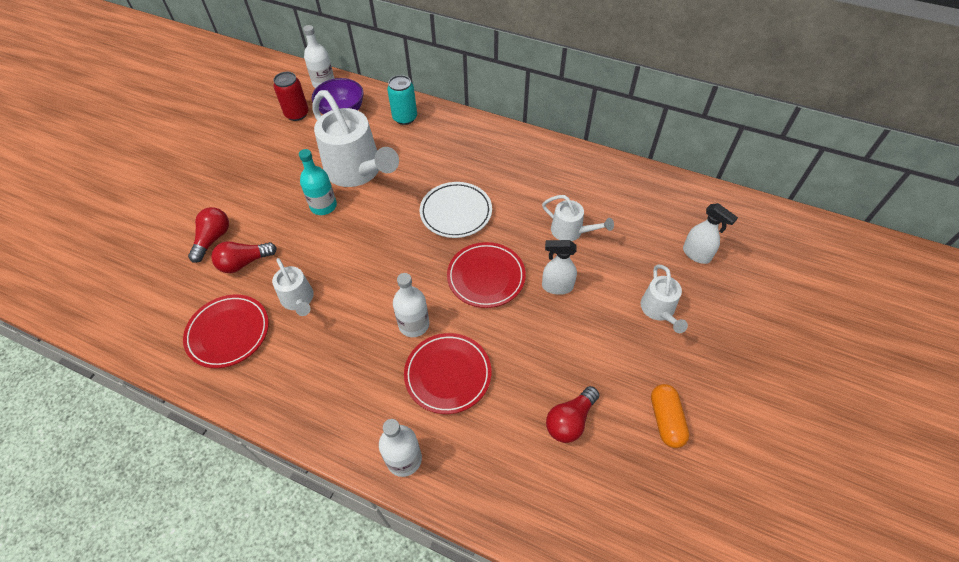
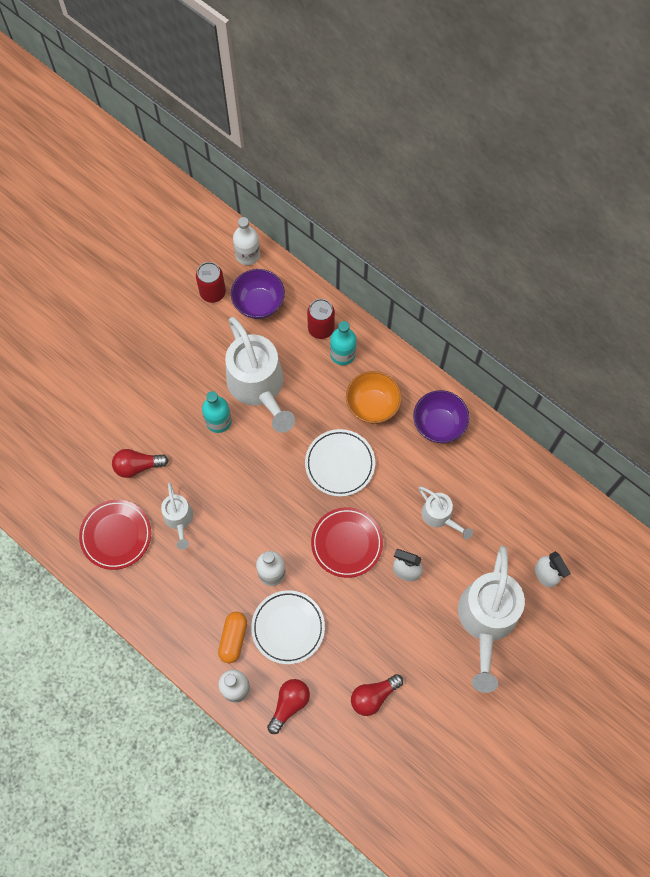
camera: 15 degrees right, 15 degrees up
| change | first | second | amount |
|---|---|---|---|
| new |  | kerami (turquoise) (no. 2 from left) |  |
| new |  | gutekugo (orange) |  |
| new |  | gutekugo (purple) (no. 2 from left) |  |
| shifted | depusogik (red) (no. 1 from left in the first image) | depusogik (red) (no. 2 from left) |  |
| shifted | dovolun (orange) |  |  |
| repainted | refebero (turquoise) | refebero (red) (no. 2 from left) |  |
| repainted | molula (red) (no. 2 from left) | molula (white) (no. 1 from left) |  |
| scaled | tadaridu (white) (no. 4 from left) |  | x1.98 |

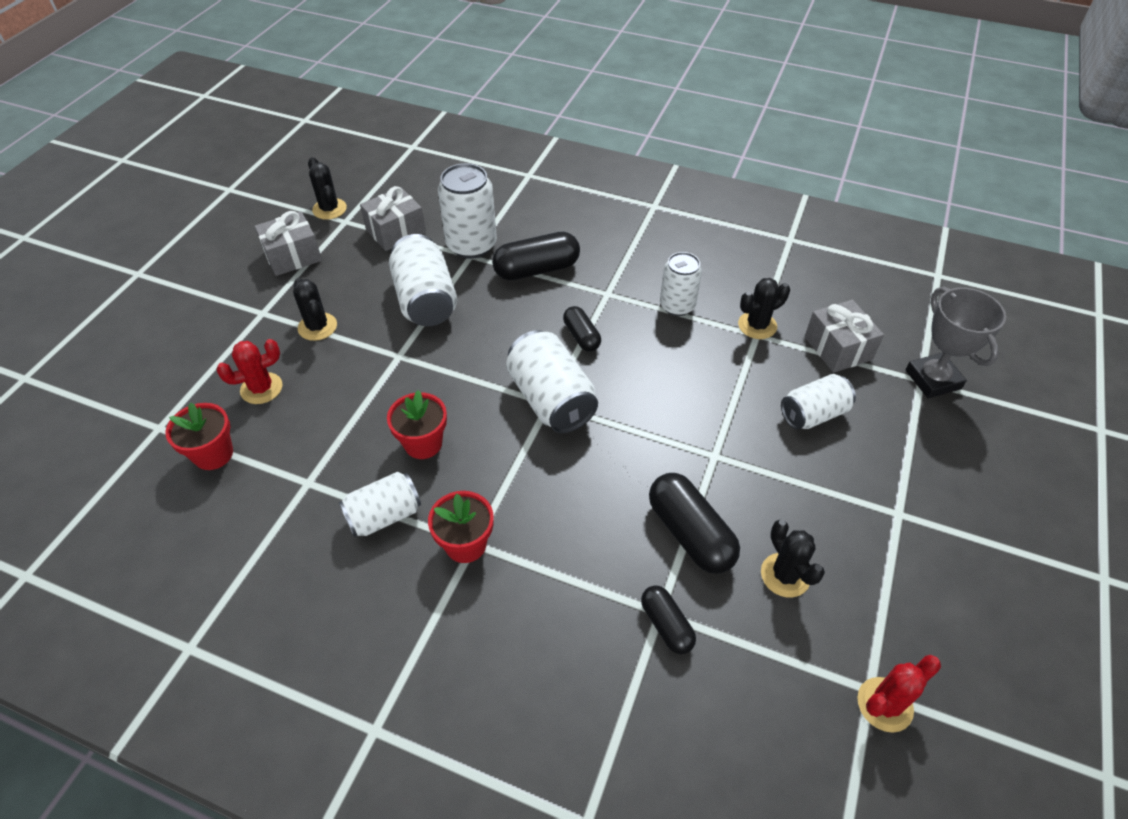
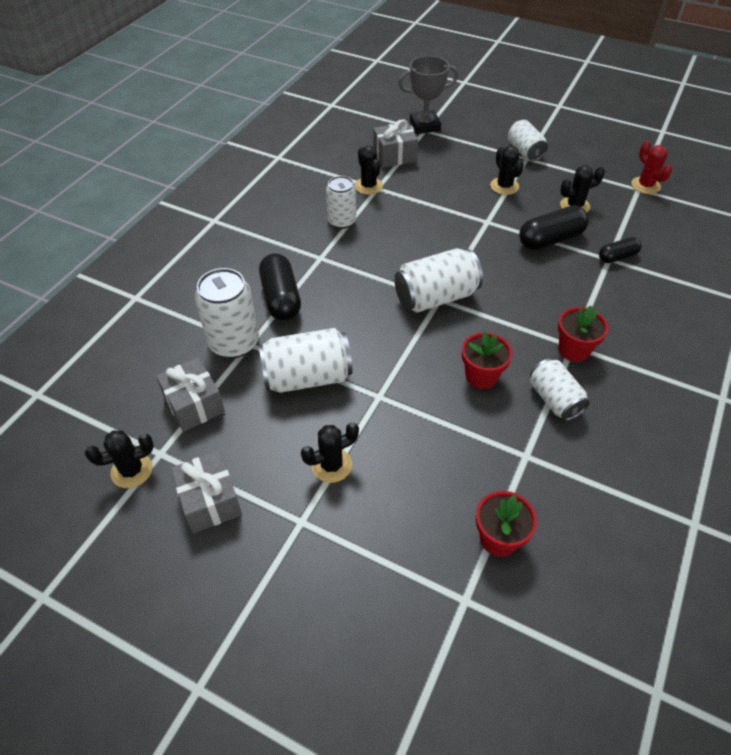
camera: 85 degrees left, 0 degrees up
| change | first | second | amount |
|---|---|---|---|
| gone | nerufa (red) (no. 1 from left) |  |  |
| gone | dovolun (black) (no. 2 from left) |  |  |
| new |  | nerufa (black) (no. 4 from left) |  |
| shifted | refebero (white) (no. 6 from left in the first image) | refebero (white) (no. 5 from left) |  |

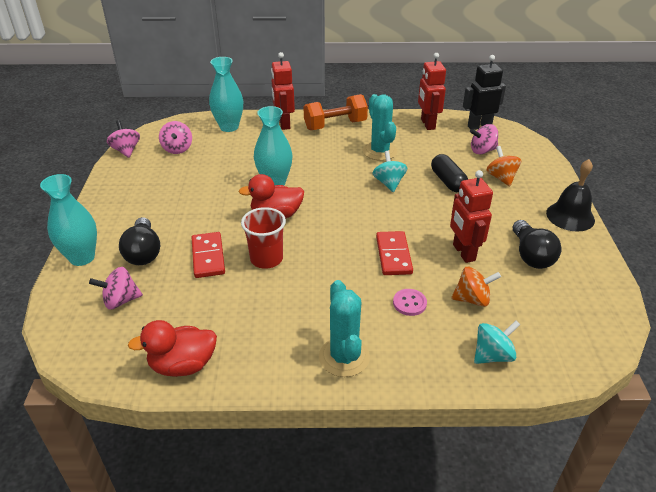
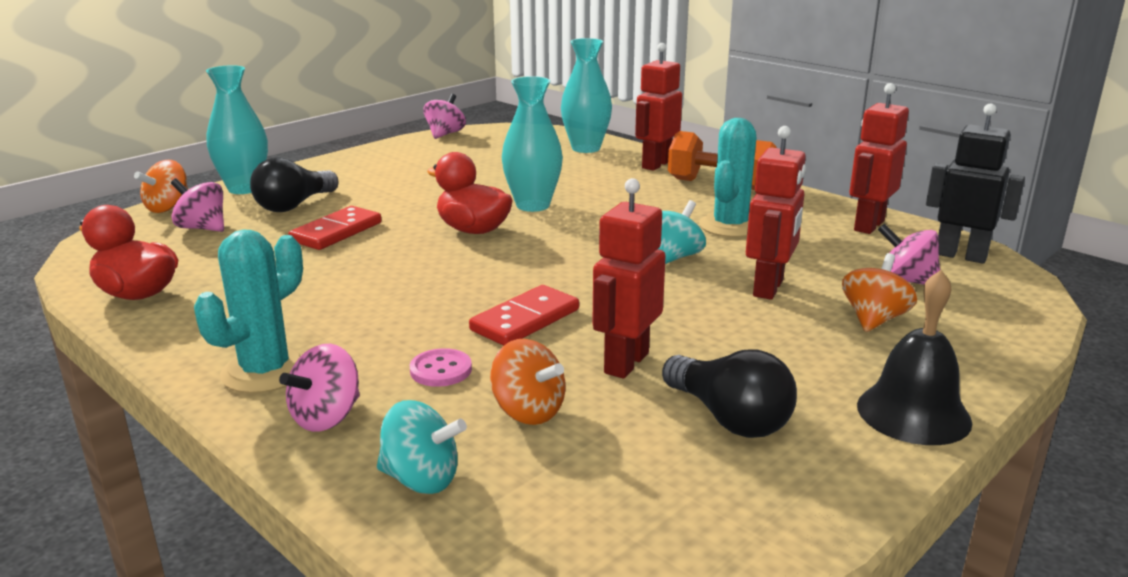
camera: 45 degrees right, 15 degrees down
| change | first | second | amount |
|---|---|---|---|
| gone | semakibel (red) |  |  |
| new |  | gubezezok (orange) (no. 1 from left) |  |
| shifted | gubezezok (pink) (no. 3 from left in the first image) | gubezezok (pink) (no. 2 from left) |  |
| swapped | dovolun (black) | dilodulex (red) (no. 3 from left) |  |
| rotated | depusogik (black) (no. 2 from left) |  | 75 degrees counterclockwise |

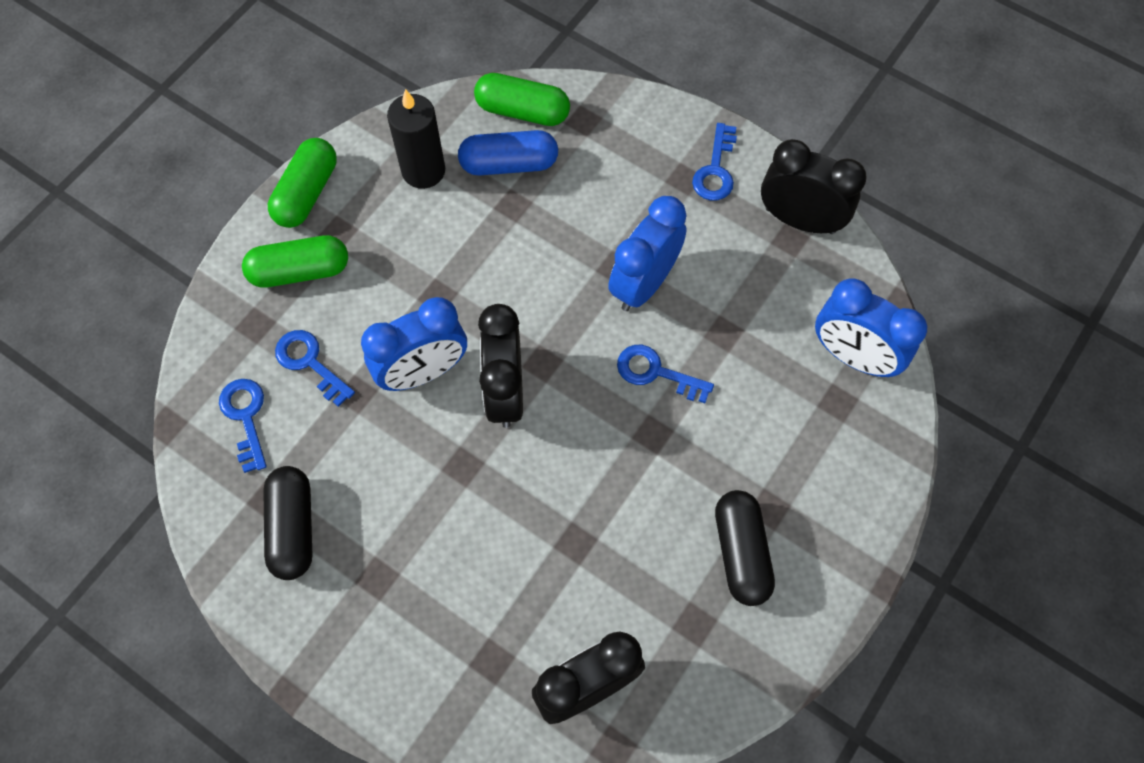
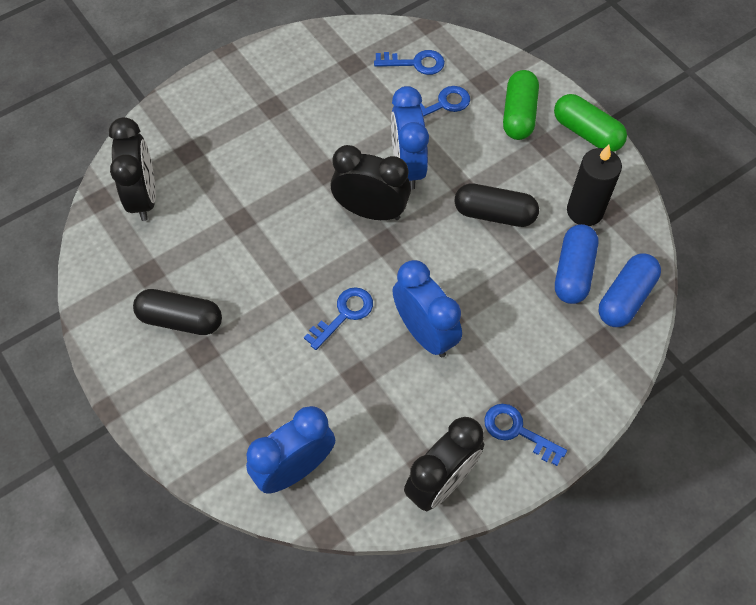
camera: 110 degrees right, 5 degrees down
| change | first | second | amount |
|---|---|---|---|
| shifted | dovolun (black) (no. 1 from left in the first image) | dovolun (black) (no. 2 from left) |  |
| repainted | dovolun (green) (no. 3 from left) | dovolun (blue) (no. 2 from left) |  |

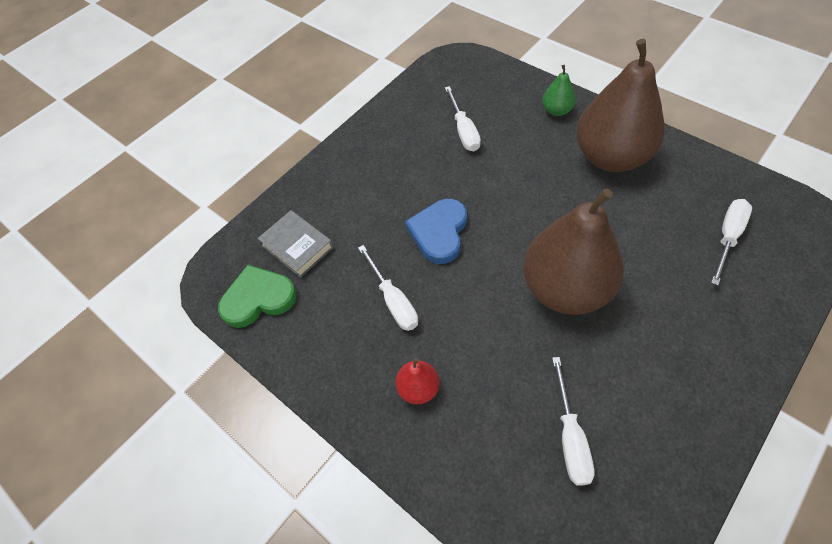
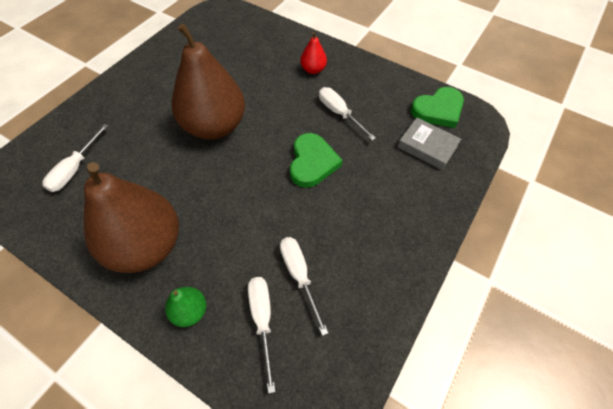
camera: 165 degrees right, 0 degrees up
| change | first | second | amount |
|---|---|---|---|
| shifted | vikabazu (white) (no. 3 from left in the first image) | vikabazu (white) (no. 2 from left) |  |
| repainted | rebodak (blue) | rebodak (green) (no. 1 from left) |  |

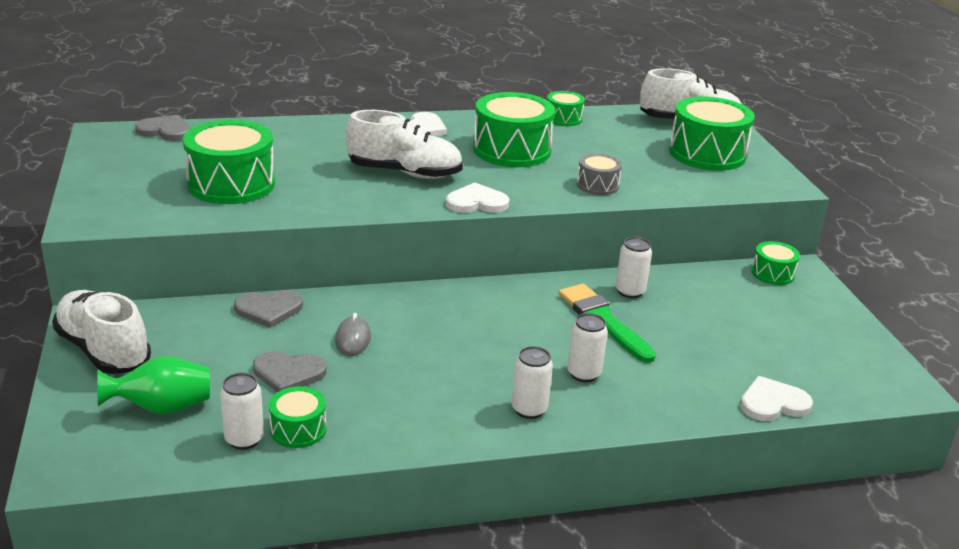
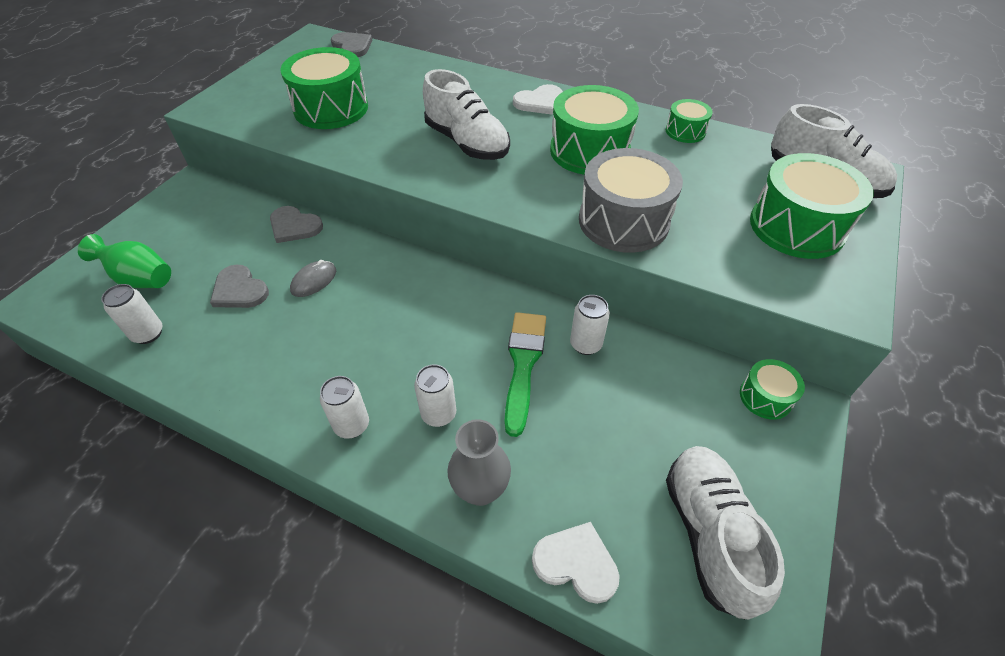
camera: 40 degrees right, 20 degrees up
| change | first | second | amount |
|---|---|---|---|
| gone | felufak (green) (no. 2 from left) |  |  |
| gone | rebodak (white) (no. 2 from left) |  |  |
| new |  | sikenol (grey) |  |
| shifted | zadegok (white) (no. 1 from left in the first image) | zadegok (white) (no. 2 from left) |  |
| scaled | felufak (grey) |  | x1.94 |

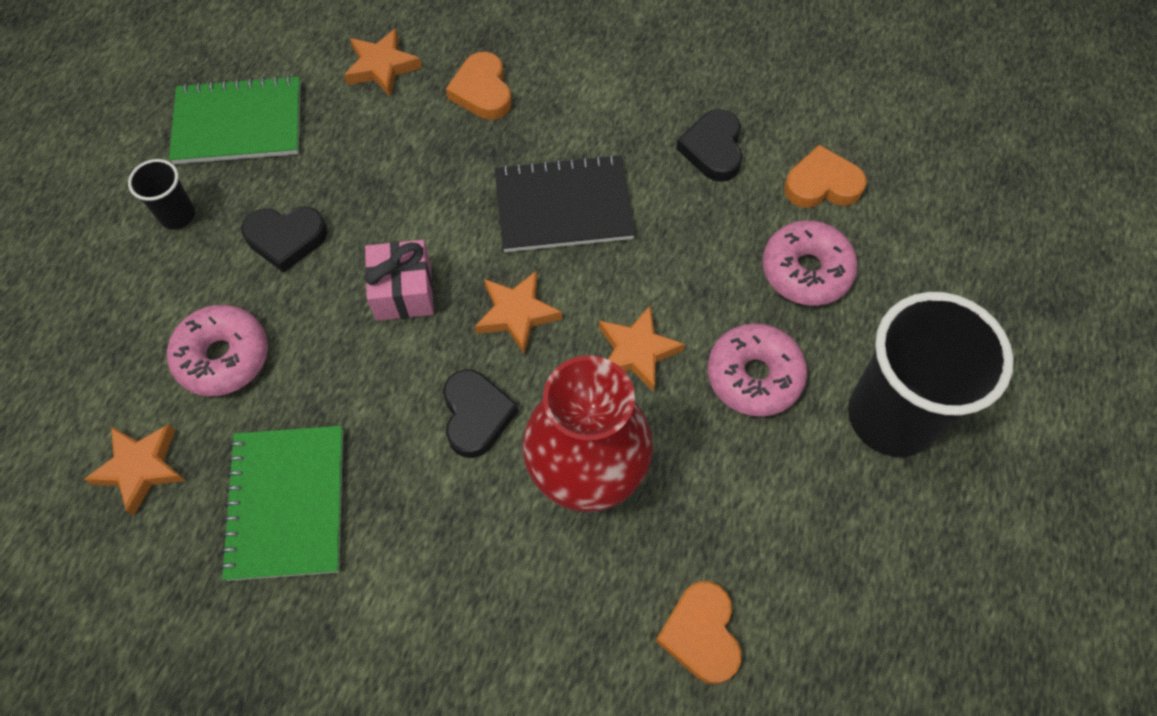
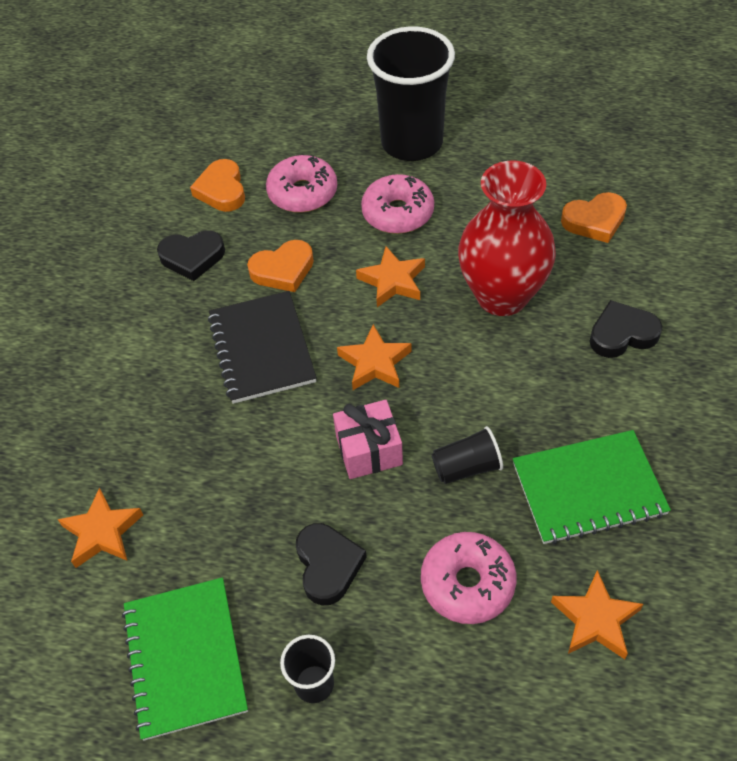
camera: 95 degrees left, 10 degrees down
| change | first | second | amount |
|---|---|---|---|
| new |  | semakibel (black) (no. 3 from left) |  |
| shifted | rebodak (black) (no. 2 from left in the first image) | rebodak (black) (no. 3 from left) |  |
| shifted | rebodak (orange) (no. 1 from left in the first image) | rebodak (orange) (no. 2 from left) |  |

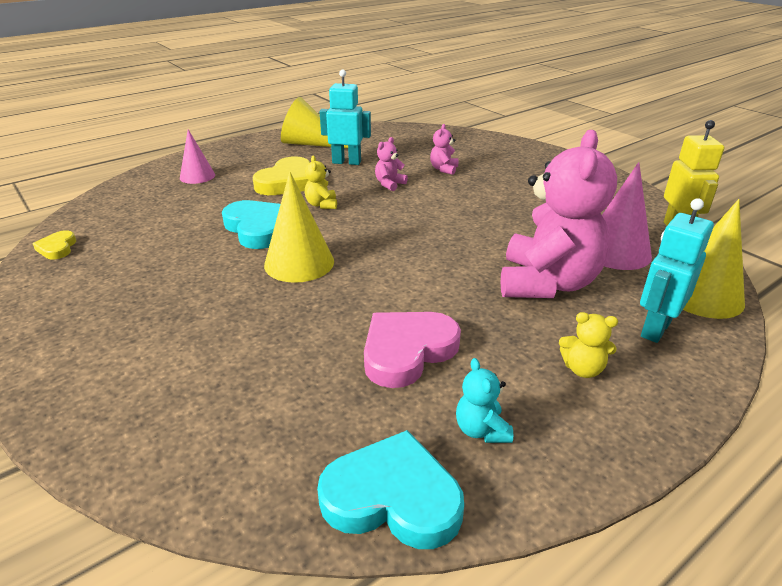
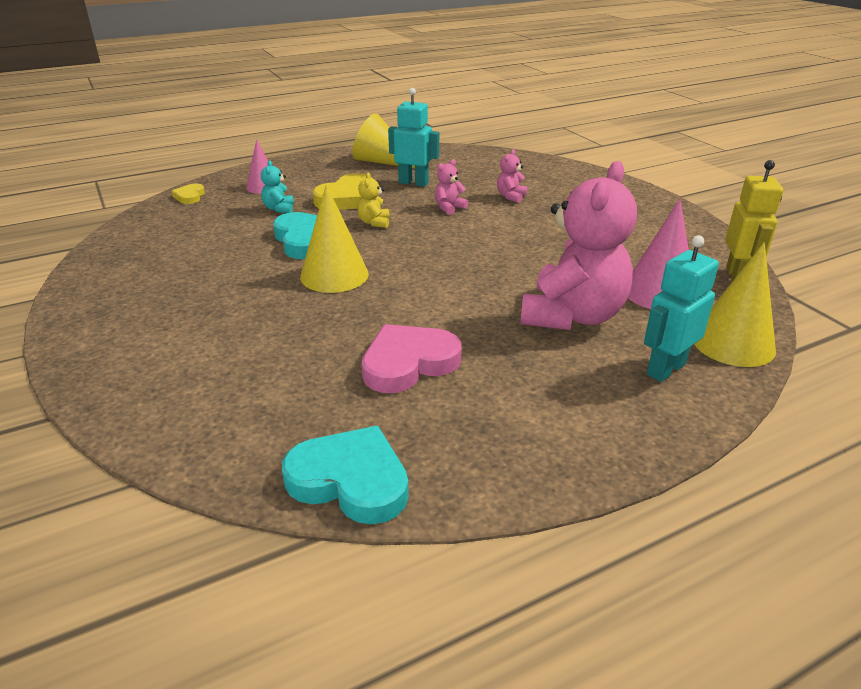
camera: 10 degrees right, 0 degrees up
| change | first | second | amount |
|---|---|---|---|
| gone | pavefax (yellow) (no. 2 from left) |  |  |
| shifted | rebodak (yellow) (no. 1 from left) |  |  |
| shifted | pavefax (turquoise) |  |  |

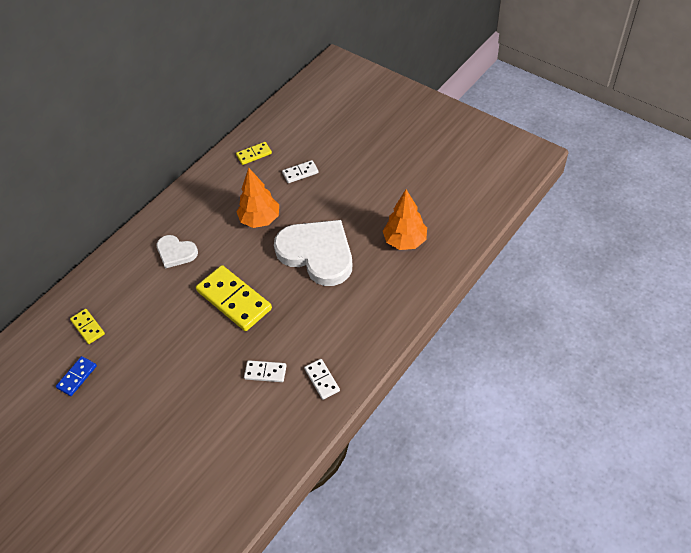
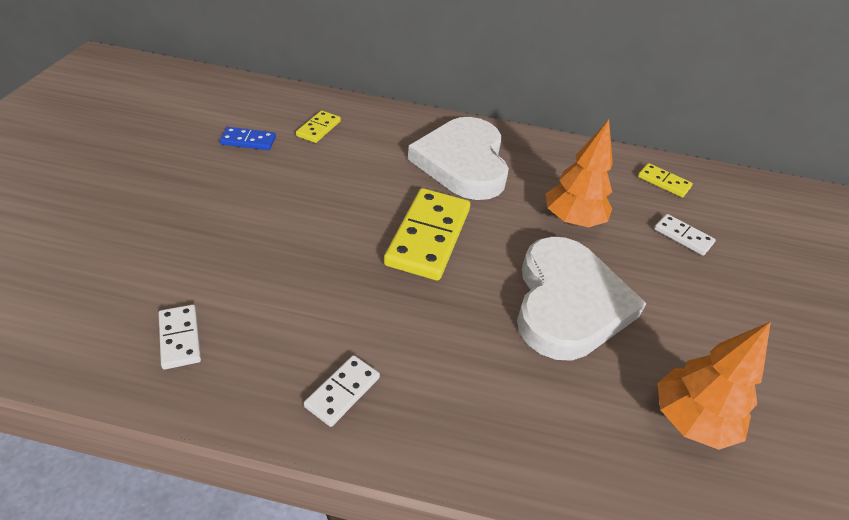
camera: 55 degrees right, 10 degrees down
| change | first | second | amount |
|---|---|---|---|
| shifted | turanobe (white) (no. 1 from left) |  |  |
| scaled | rebodak (white) (no. 1 from left) |  | x1.95 |

